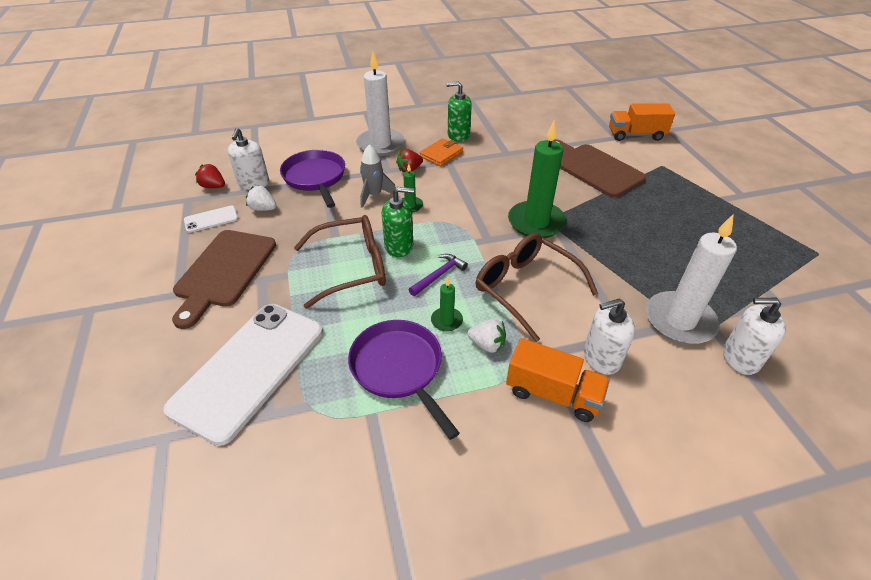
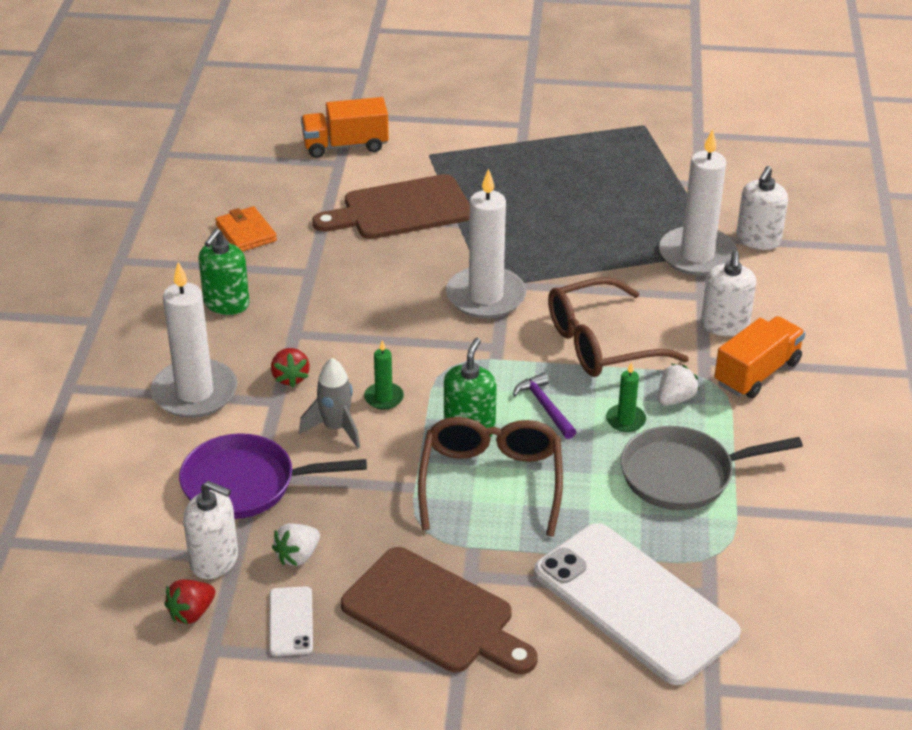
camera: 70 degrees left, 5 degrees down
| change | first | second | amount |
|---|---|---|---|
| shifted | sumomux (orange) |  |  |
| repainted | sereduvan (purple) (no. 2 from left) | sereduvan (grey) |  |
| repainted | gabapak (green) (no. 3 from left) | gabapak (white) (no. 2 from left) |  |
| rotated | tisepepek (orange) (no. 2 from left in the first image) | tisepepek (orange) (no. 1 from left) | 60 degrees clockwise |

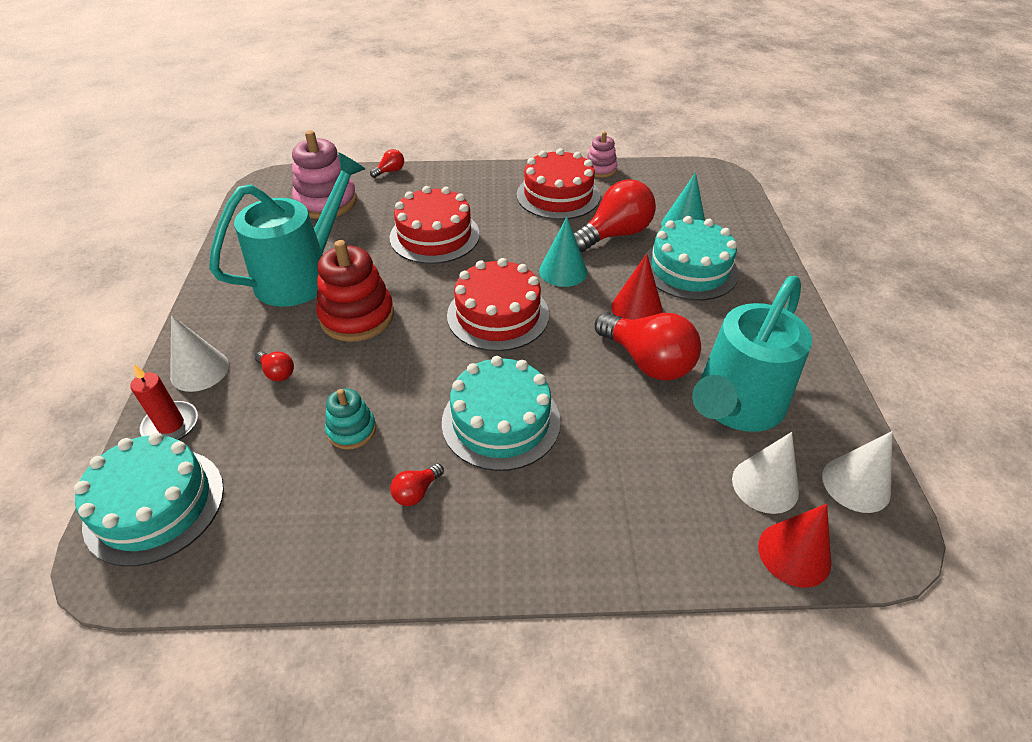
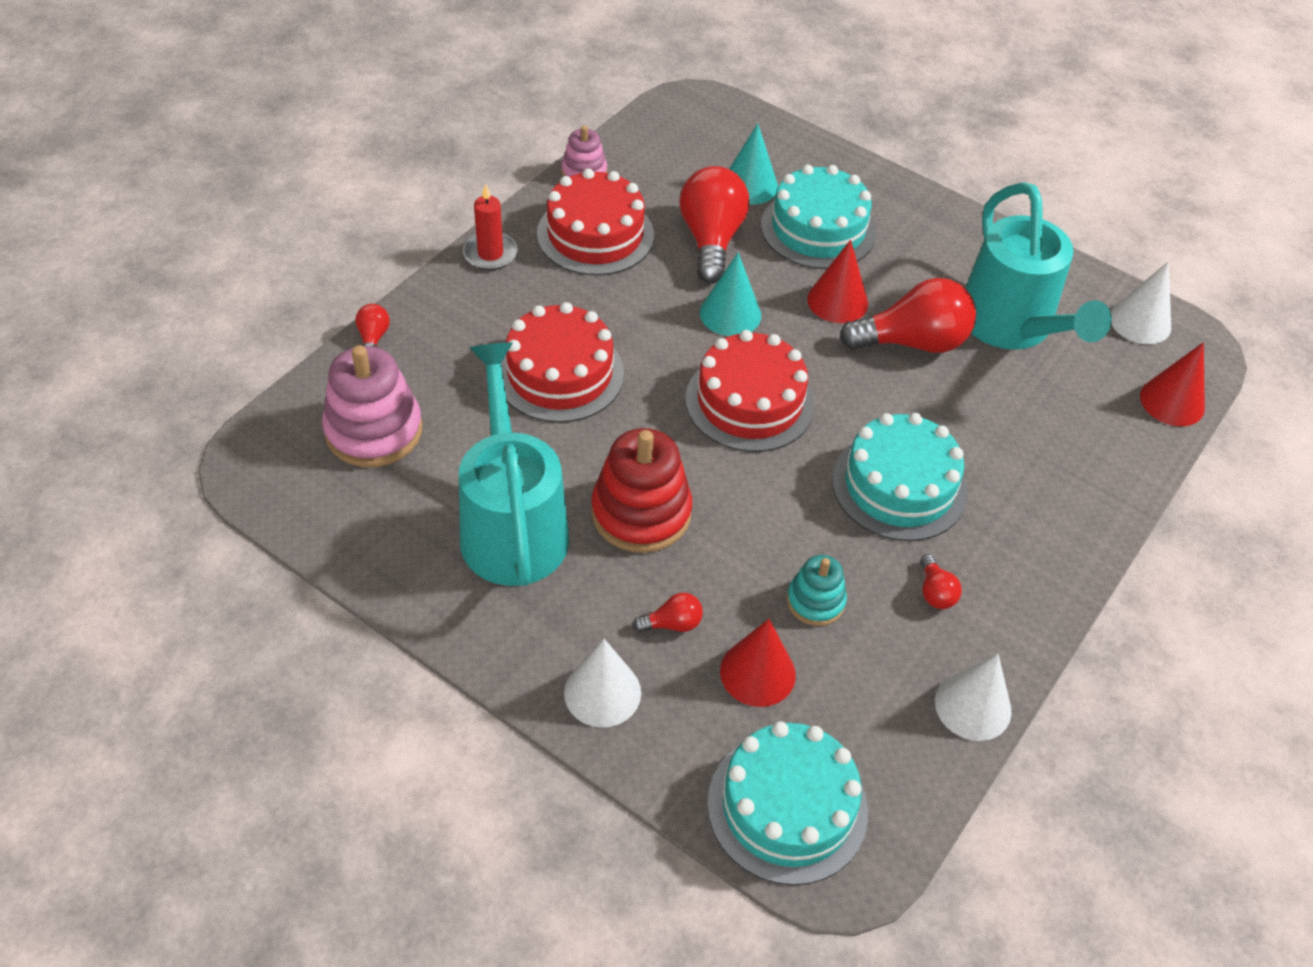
camera: 55 degrees left, 5 degrees up
| change | first | second | amount |
|---|---|---|---|
| new |  | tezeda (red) (no. 1 from left) |  |
| shifted | gabapak (red) |  |  |
| shifted | tezeda (white) (no. 2 from left) |  |  |

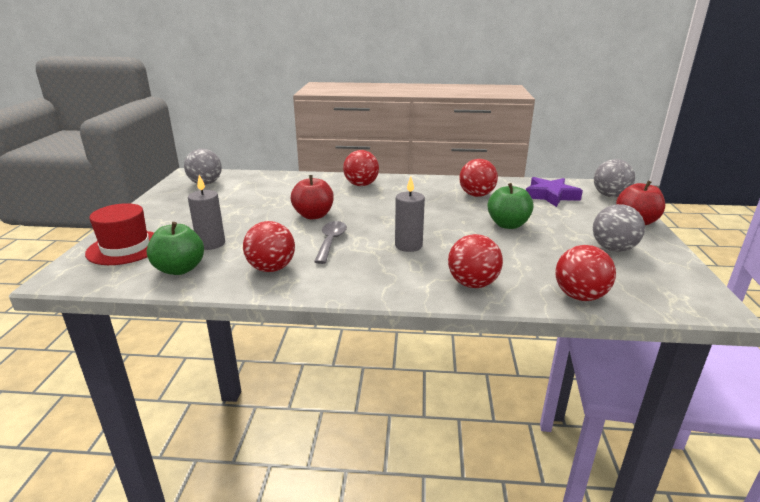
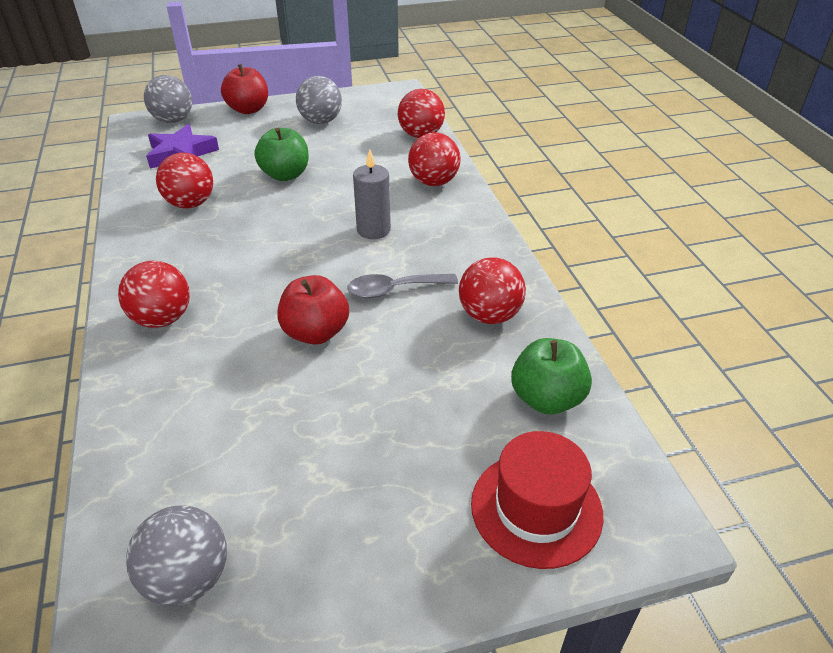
camera: 110 degrees left, 15 degrees up
| change | first | second | amount |
|---|---|---|---|
| gone | gabapak (grey) (no. 1 from left) |  |  |

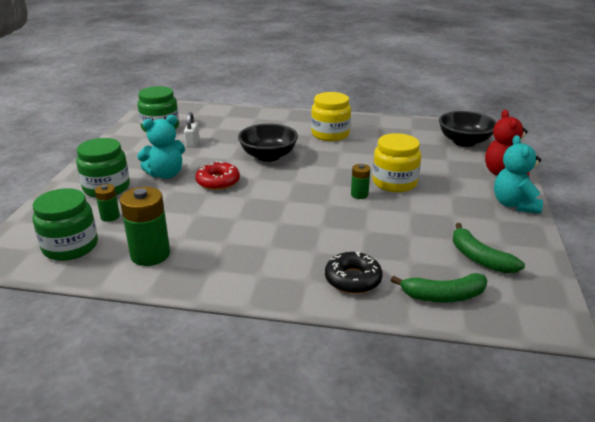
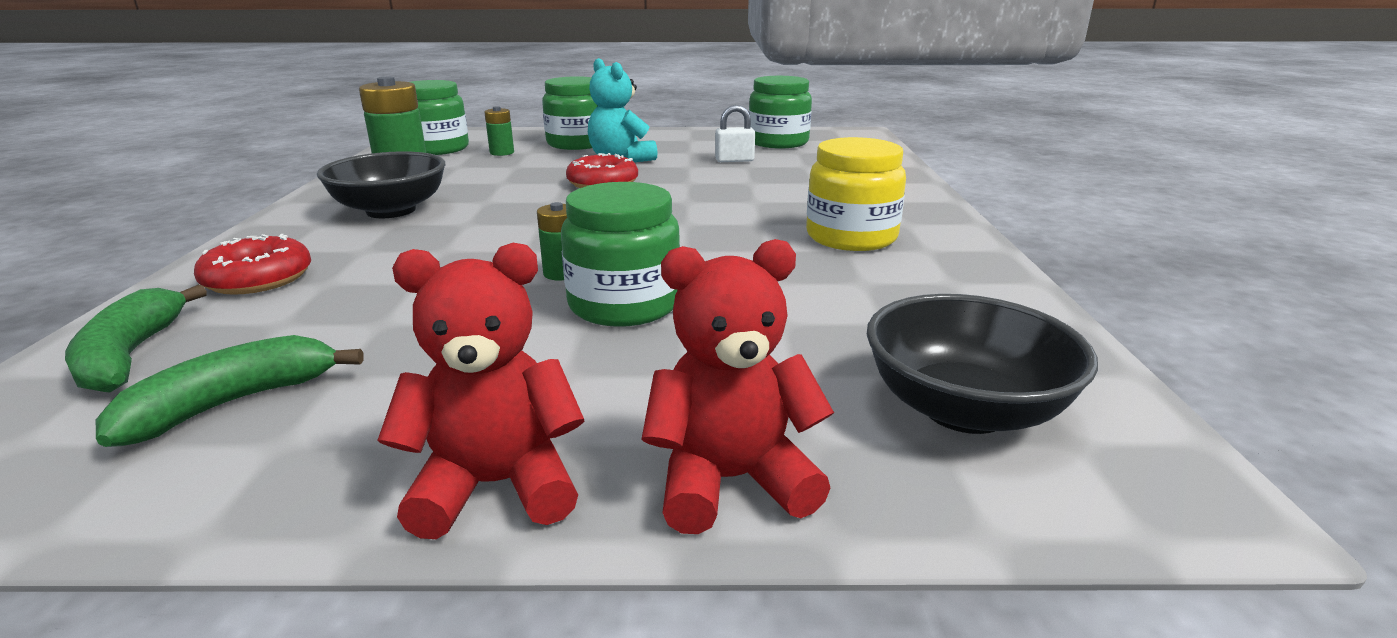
camera: 80 degrees right, 5 degrees down
| change | first | second | amount |
|---|---|---|---|
| shifted | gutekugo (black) (no. 1 from left) |  |  |
| repainted | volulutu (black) | volulutu (red) (no. 1 from left) |  |
| repainted | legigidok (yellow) (no. 2 from left) | legigidok (green) (no. 3 from left) |  |
| repainted | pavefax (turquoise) (no. 2 from left) | pavefax (red) (no. 1 from left) |  |

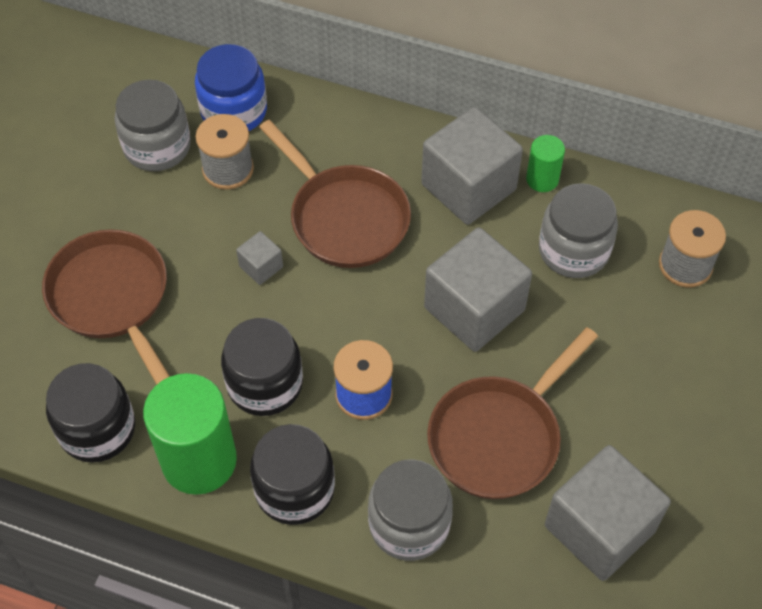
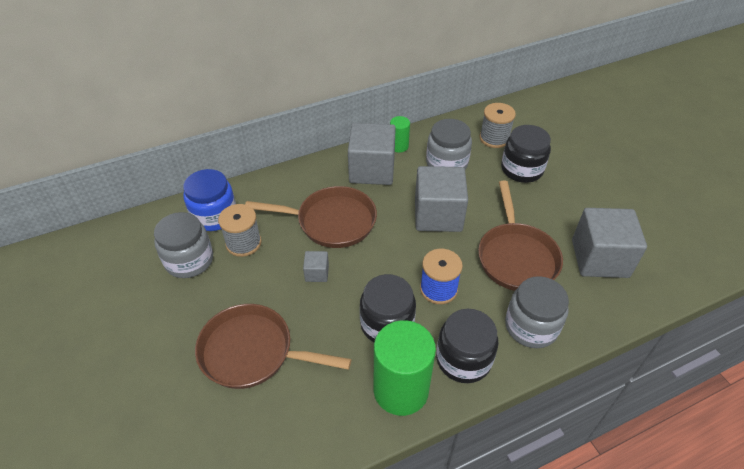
camera: 45 degrees left, 10 degrees down
| change | first | second | amount |
|---|---|---|---|
| shifted | legigidok (black) (no. 1 from left in the first image) | legigidok (black) (no. 3 from left) |  |

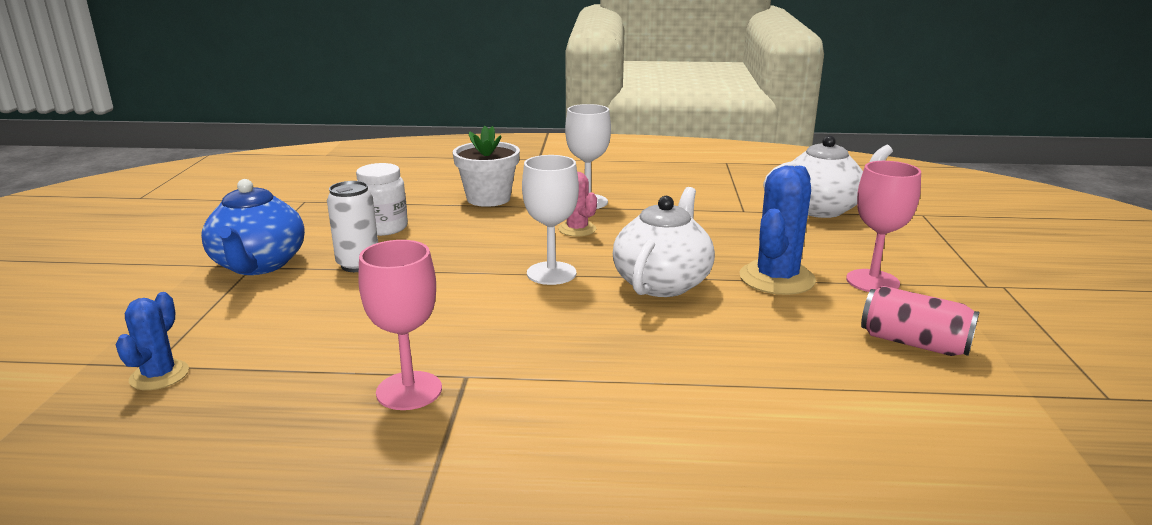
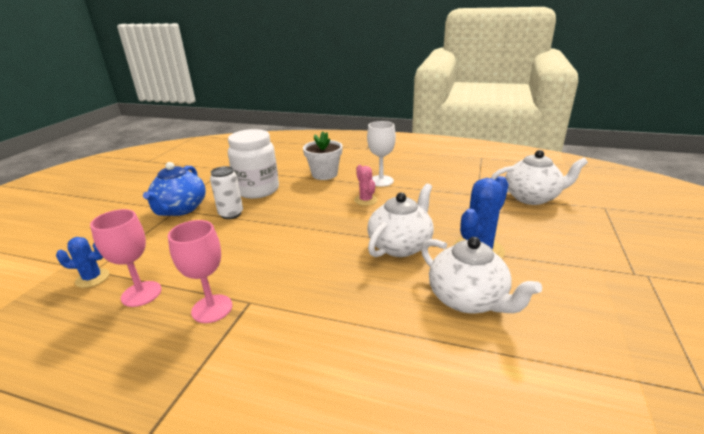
camera: 15 degrees right, 5 degrees up
| change | first | second | amount |
|---|---|---|---|
| gone | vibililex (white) (no. 1 from left) |  |  |
| gone | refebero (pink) |  |  |
| new |  | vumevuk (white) (no. 2 from left) |  |
| shifted | vibililex (pink) (no. 2 from left in the first image) | vibililex (pink) (no. 1 from left) |  |
| rotated | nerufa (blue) (no. 1 from left) |  | 60 degrees clockwise |
| scaled | legigidok (white) |  | x1.61 |

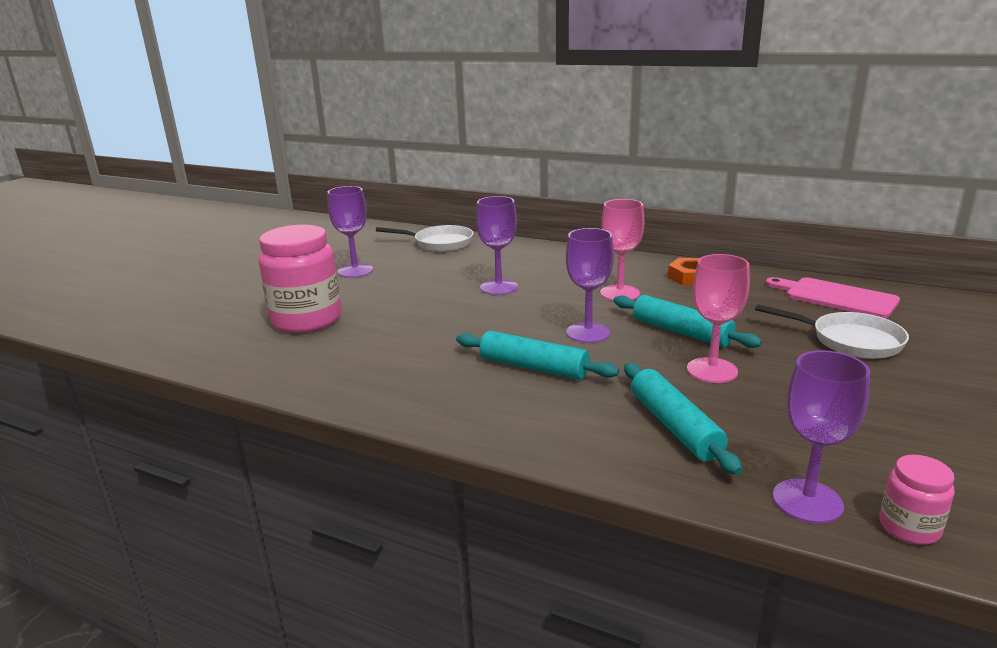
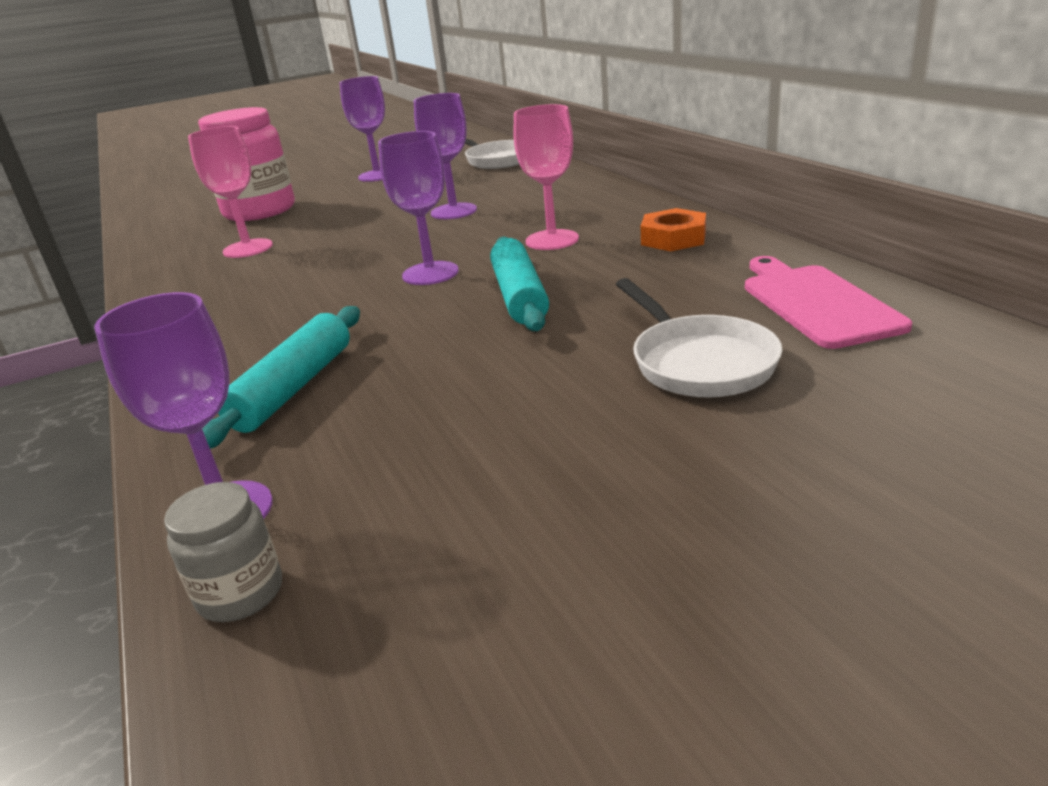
camera: 40 degrees right, 5 degrees up
| change | first | second | amount |
|---|---|---|---|
| gone | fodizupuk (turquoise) (no. 1 from left) |  |  |
| shifted | vibililex (pink) (no. 2 from left in the first image) | vibililex (pink) (no. 1 from left) |  |
| repainted | legigidok (pink) (no. 2 from left) | legigidok (grey) |  |

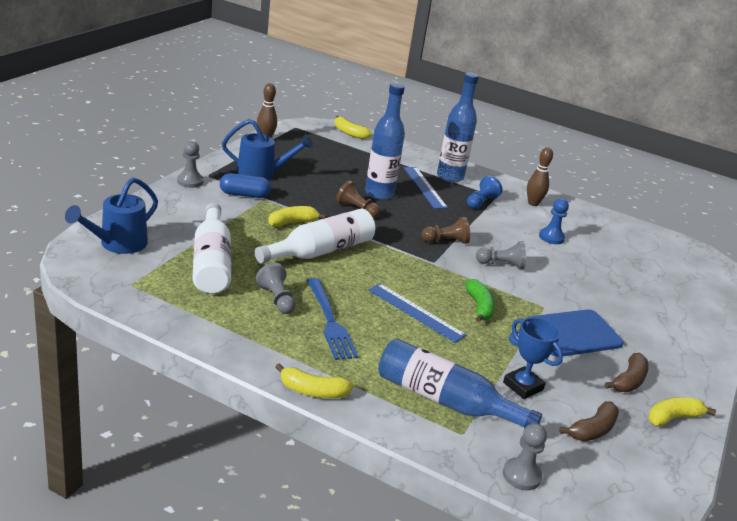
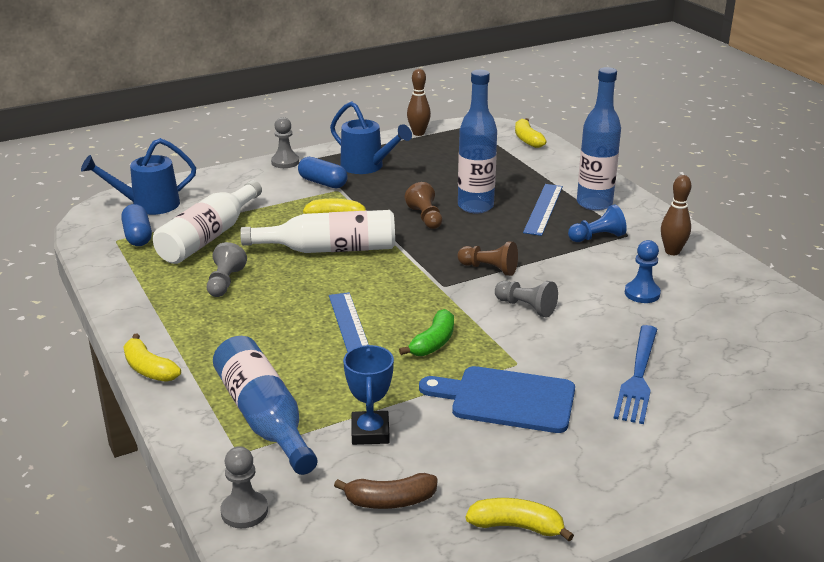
camera: 40 degrees right, 0 degrees up
| change | first | second | amount |
|---|---|---|---|
| gone | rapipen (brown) (no. 2 from left) |  |  |
| new |  | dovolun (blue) (no. 1 from left) |  |
| shifted | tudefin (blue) |  |  |

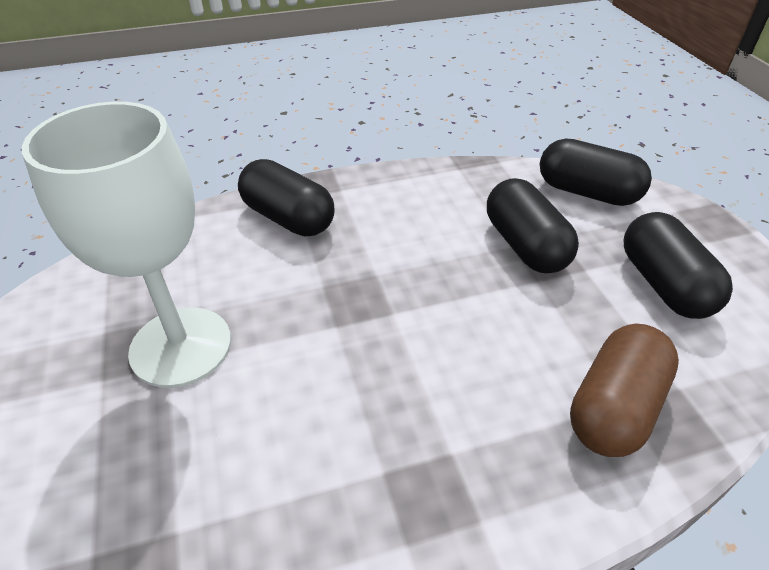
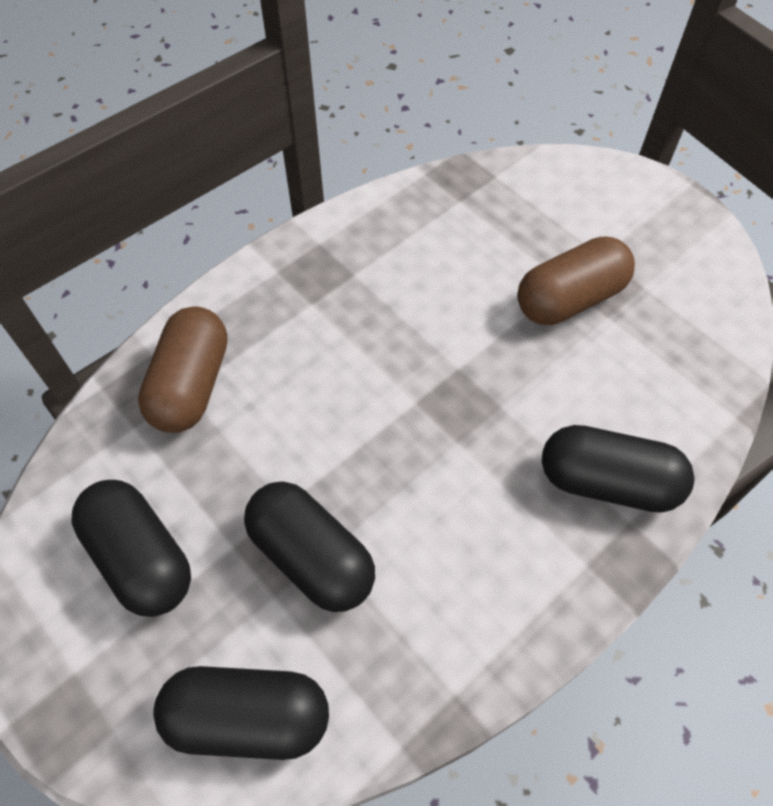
camera: 155 degrees right, 15 degrees up
| change | first | second | amount |
|---|---|---|---|
| swapped | vibililex (white) | dovolun (brown) (no. 2 from left) |  |

